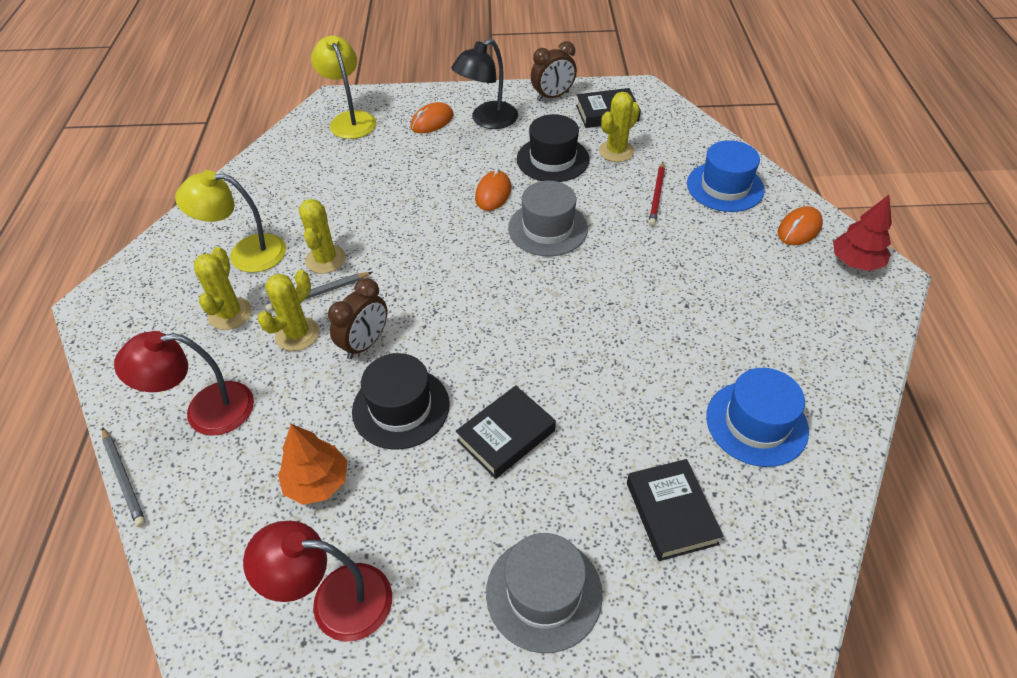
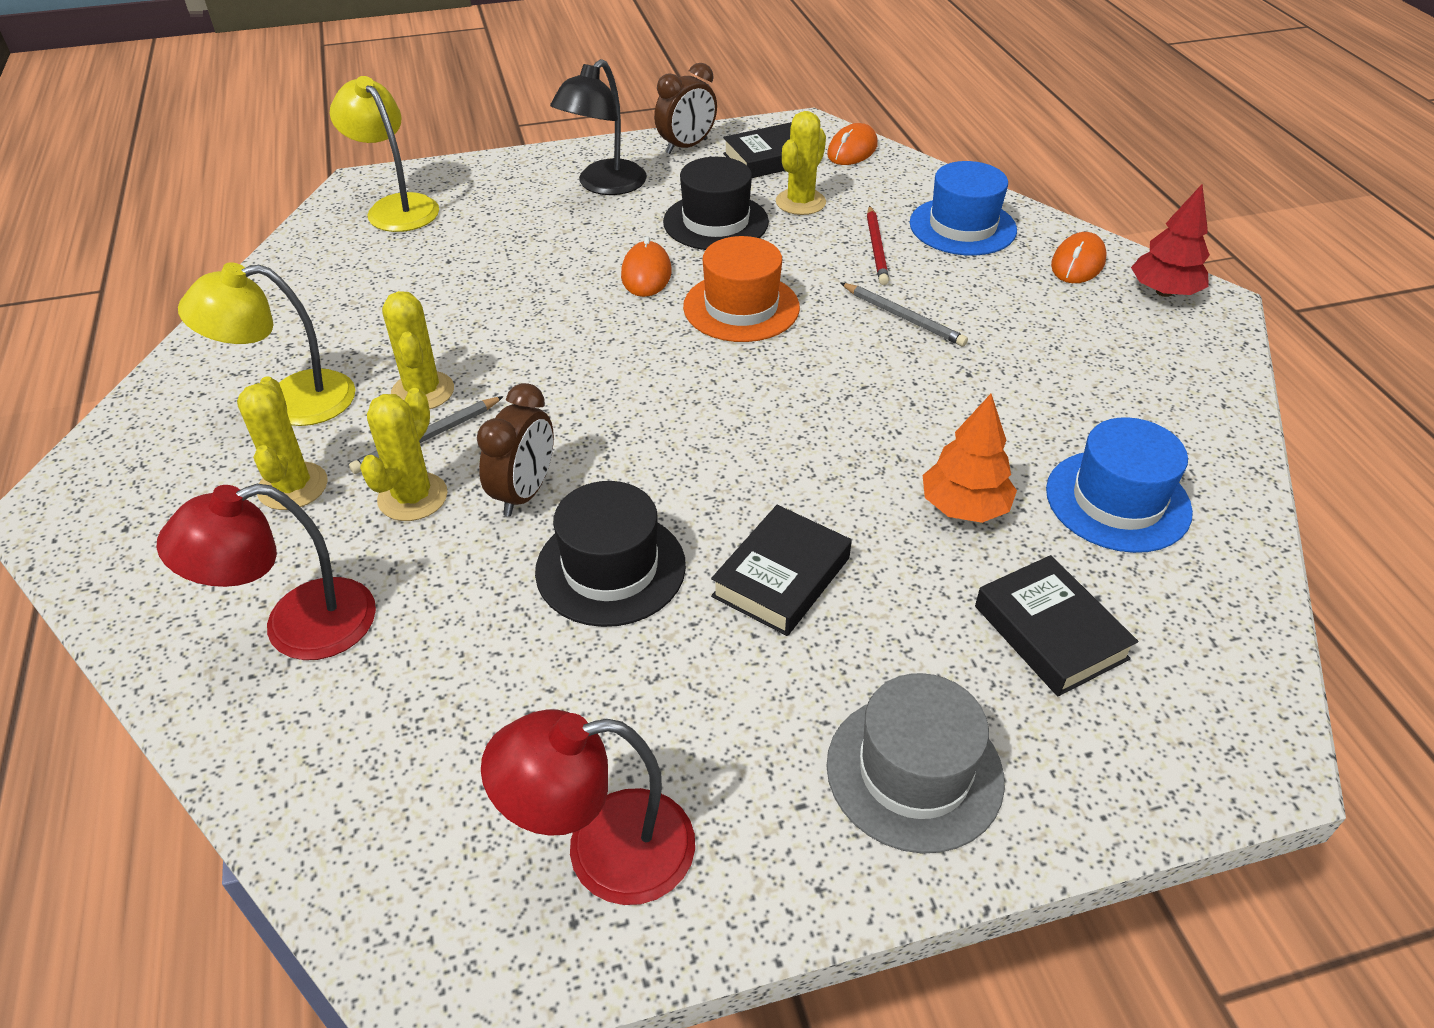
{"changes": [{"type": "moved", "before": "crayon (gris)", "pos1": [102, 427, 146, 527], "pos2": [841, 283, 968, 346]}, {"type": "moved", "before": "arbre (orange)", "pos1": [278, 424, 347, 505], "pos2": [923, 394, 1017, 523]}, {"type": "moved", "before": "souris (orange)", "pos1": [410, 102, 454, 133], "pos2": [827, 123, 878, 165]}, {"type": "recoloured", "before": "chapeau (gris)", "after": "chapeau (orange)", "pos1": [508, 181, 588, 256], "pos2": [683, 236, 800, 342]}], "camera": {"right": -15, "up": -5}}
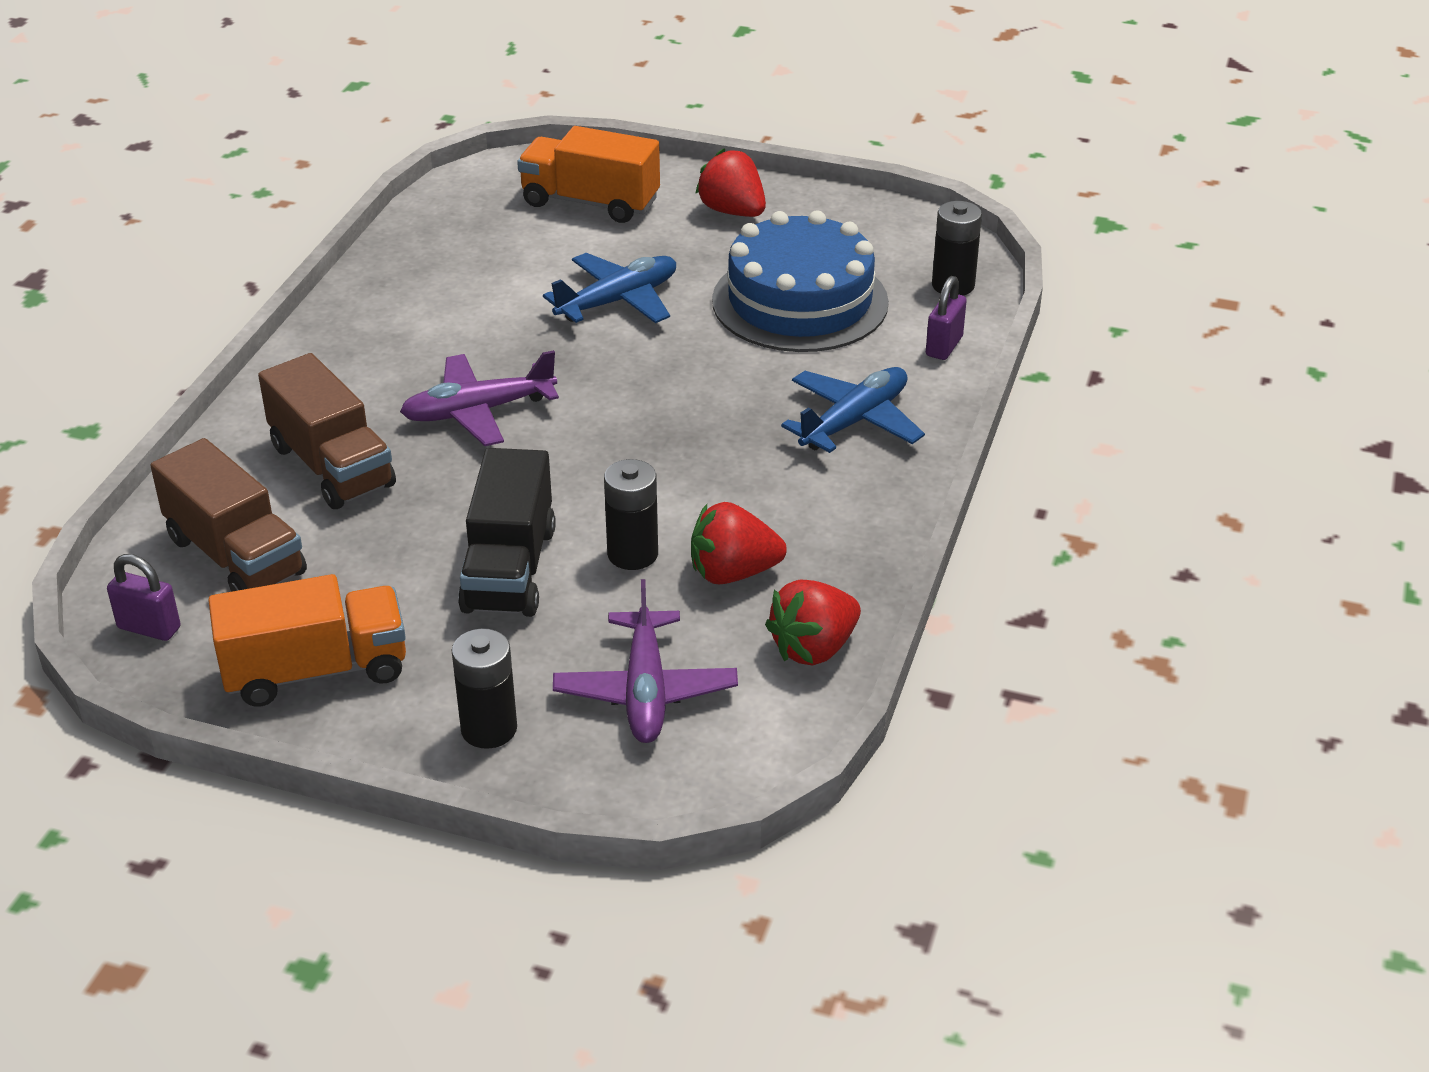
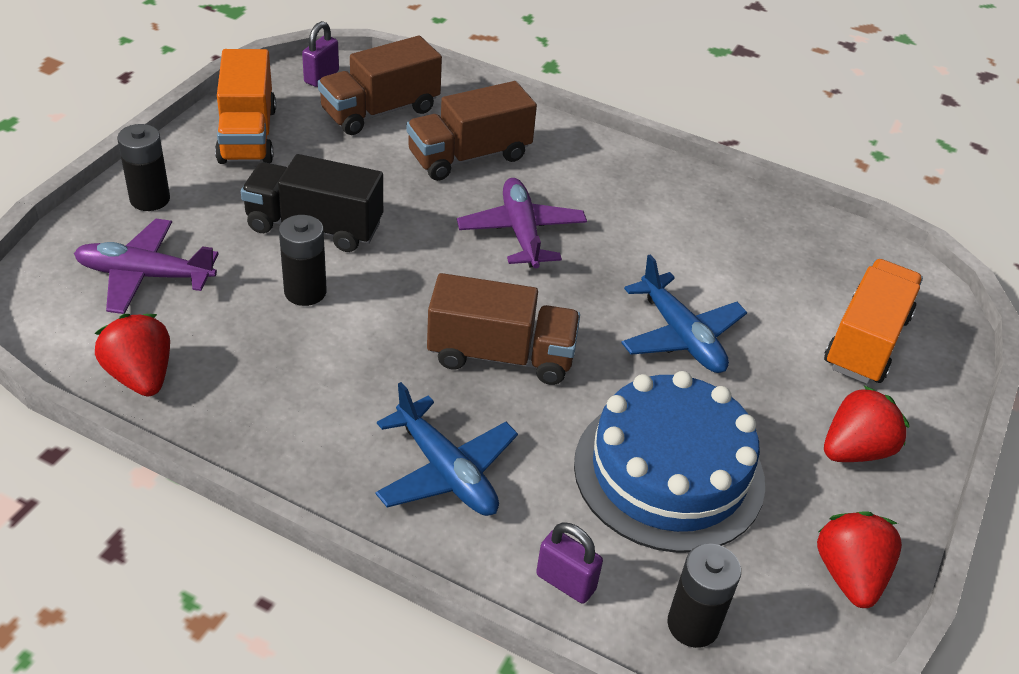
{"changes": [{"type": "added", "after": "camion (marron)", "pos2": [427, 273, 580, 385]}, {"type": "moved", "before": "fraise (rouge)", "pos1": [691, 502, 787, 585], "pos2": [817, 512, 902, 608]}], "camera": {"right": 95, "up": 5}}
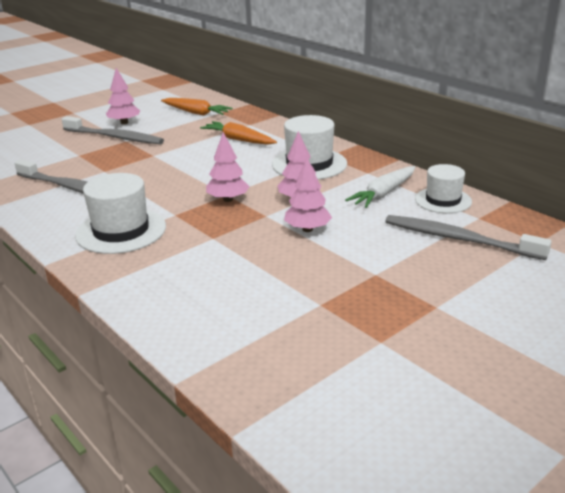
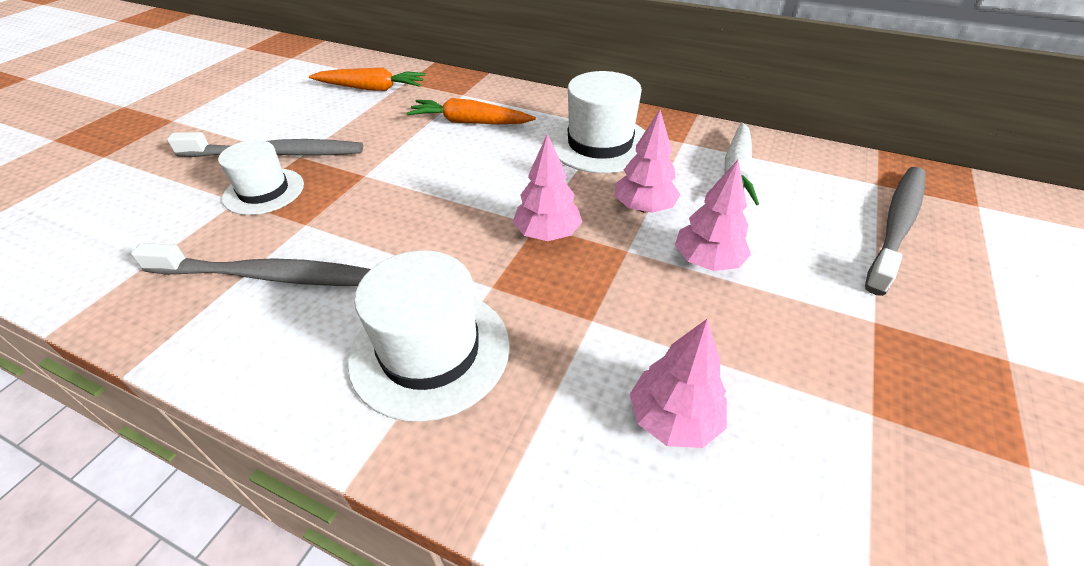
{"changes": [{"type": "moved", "before": "arbre (rose)", "pos1": [106, 68, 140, 124], "pos2": [630, 319, 727, 448]}, {"type": "moved", "before": "chapeau (blanc)", "pos1": [415, 164, 472, 213], "pos2": [218, 140, 304, 215]}, {"type": "turned", "before": "brosse à dents (gris)", "pos1": [385, 215, 552, 260], "pos2": [865, 167, 925, 296], "turn": 120}], "camera": {"right": -25, "up": 15}}
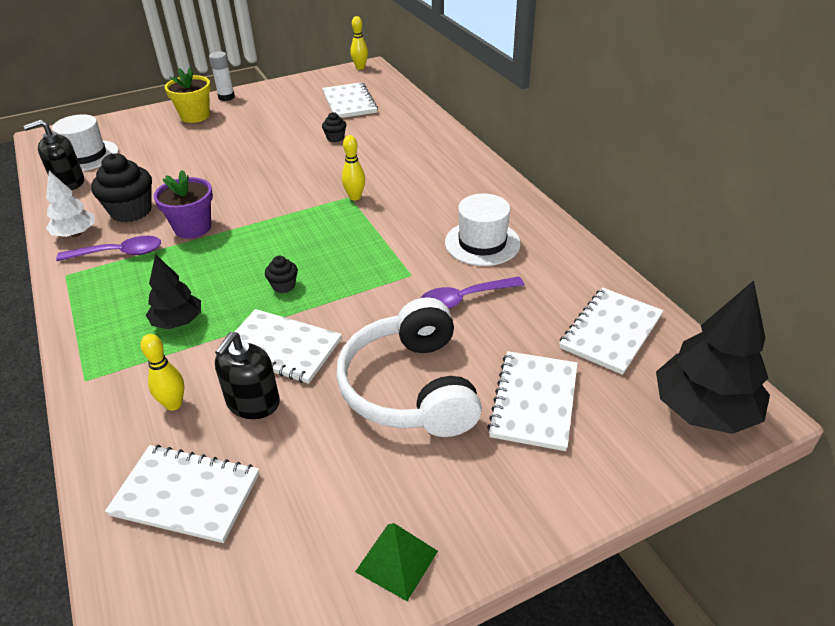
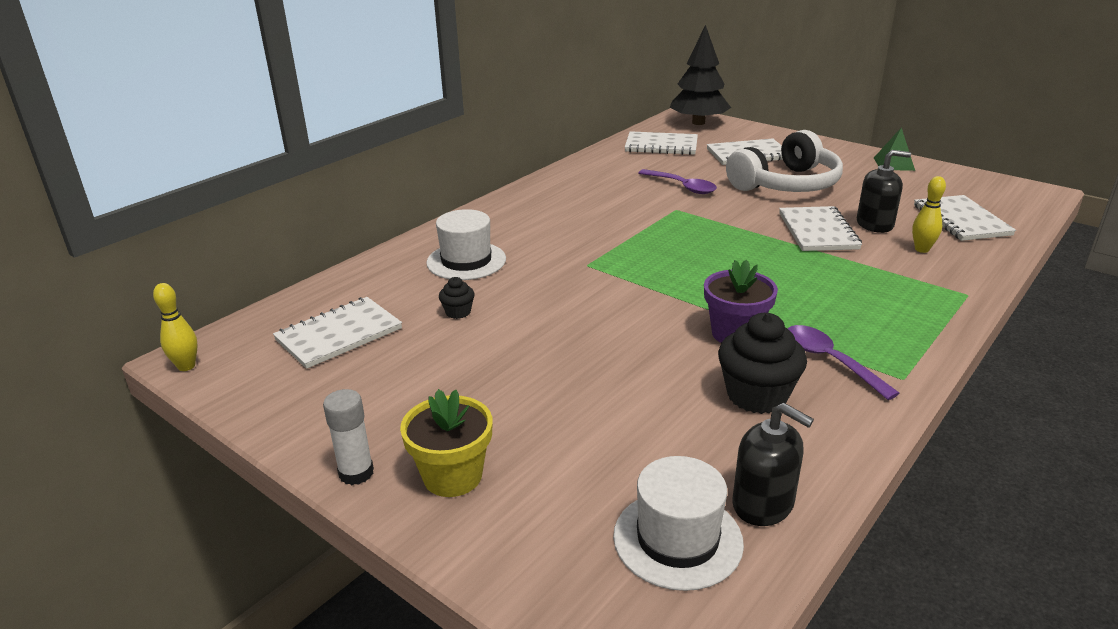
{"changes": [{"type": "removed", "before": "arbre (blanc)", "pos1": [46, 171, 95, 237]}, {"type": "removed", "before": "arbre (noir)", "pos1": [146, 254, 201, 329]}, {"type": "removed", "before": "muffin (noir)", "pos1": [265, 256, 298, 293]}, {"type": "removed", "before": "quille (jaune)", "pos1": [342, 135, 365, 201]}, {"type": "moved", "before": "chapeau (blanc)", "pos1": [445, 194, 521, 266], "pos2": [426, 209, 506, 280]}], "camera": {"right": -115, "up": -10}}
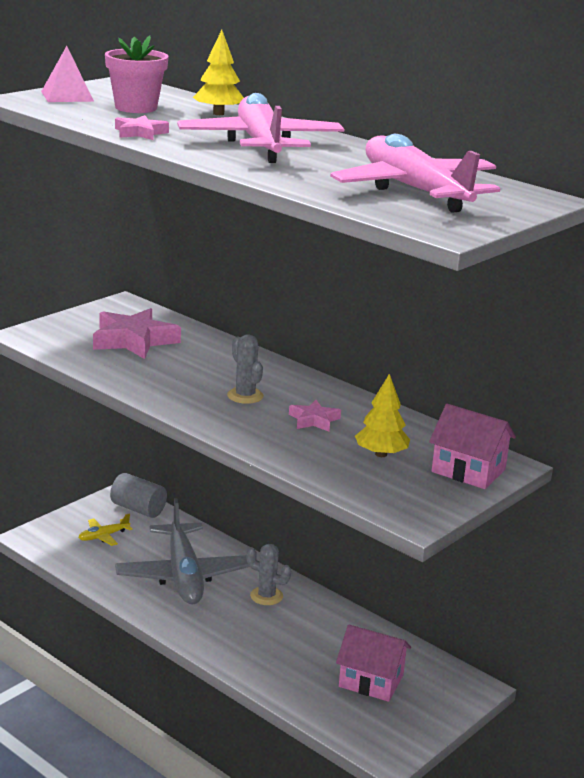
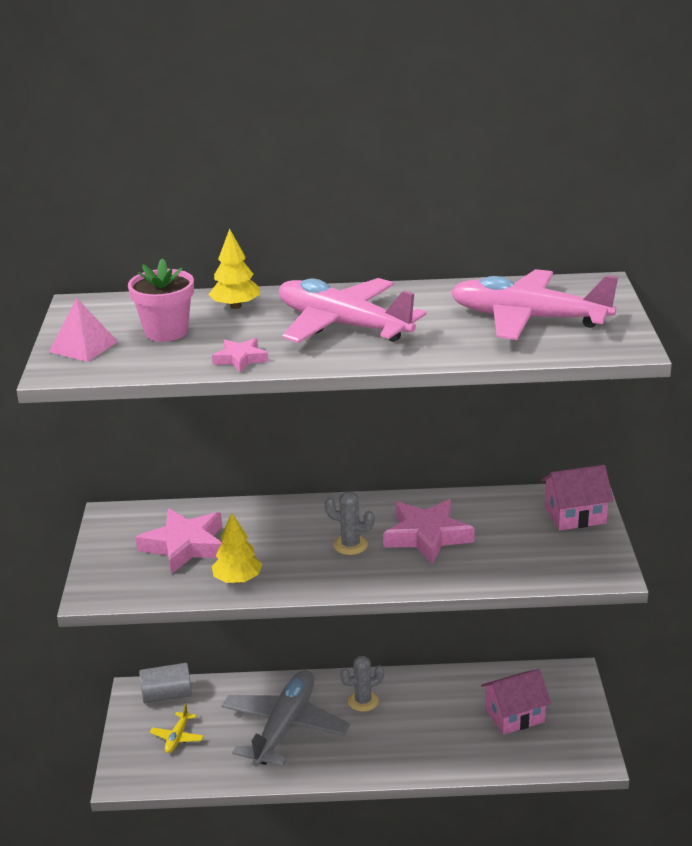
{"changes": [{"type": "moved", "before": "arbre (jaune)", "pos1": [355, 374, 410, 457], "pos2": [212, 513, 262, 583]}, {"type": "turned", "before": "avion (gris)", "pos1": [115, 498, 249, 604], "pos2": [221, 670, 350, 767], "turn": -105}, {"type": "resized", "before": "étoile (rose)", "pos1": [289, 400, 341, 432], "pos2": [383, 499, 475, 564], "scale": 1.89}], "camera": {"right": -40, "up": 5}}
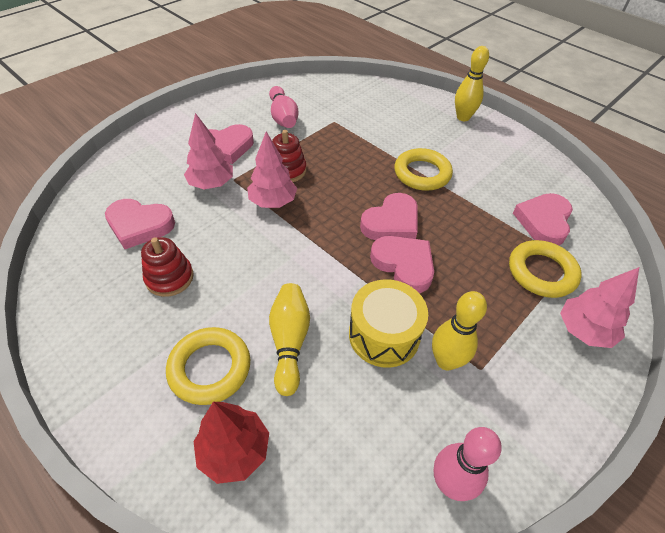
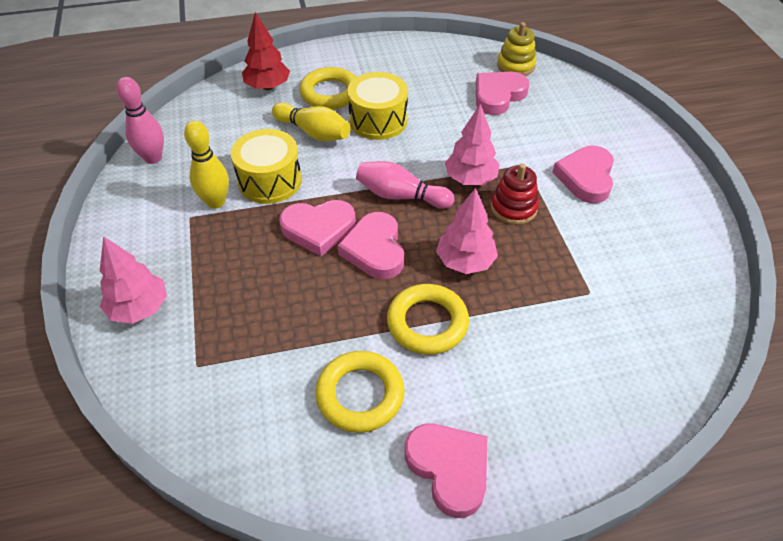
{"changes": [{"type": "removed", "before": "jouet à empiler (rouge)", "pos1": [141, 237, 194, 297]}, {"type": "removed", "before": "quille (jaune)", "pos1": [455, 46, 489, 121]}, {"type": "added", "after": "tambour (jaune)", "pos2": [348, 72, 408, 140]}, {"type": "added", "after": "jouet à empiler (jaune)", "pos2": [497, 22, 537, 76]}, {"type": "moved", "before": "arbre (rose)", "pos1": [184, 113, 233, 189], "pos2": [436, 188, 498, 274]}, {"type": "moved", "before": "quille (rose)", "pos1": [269, 86, 299, 128], "pos2": [356, 161, 454, 209]}, {"type": "moved", "before": "anneau (jaune)", "pos1": [509, 240, 582, 298], "pos2": [315, 351, 405, 433]}, {"type": "moved", "before": "cœur (rose)", "pos1": [513, 193, 573, 245], "pos2": [405, 424, 488, 518]}], "camera": {"right": 125, "up": 0}}
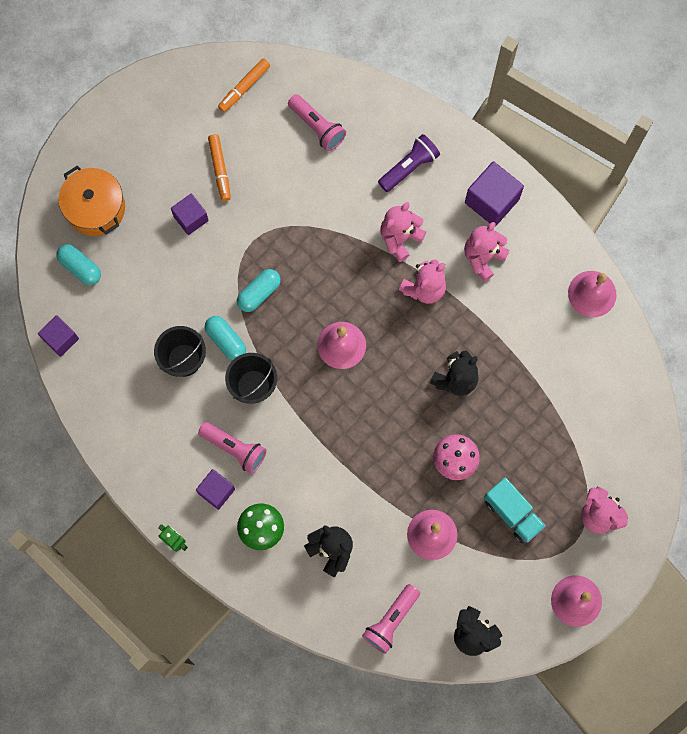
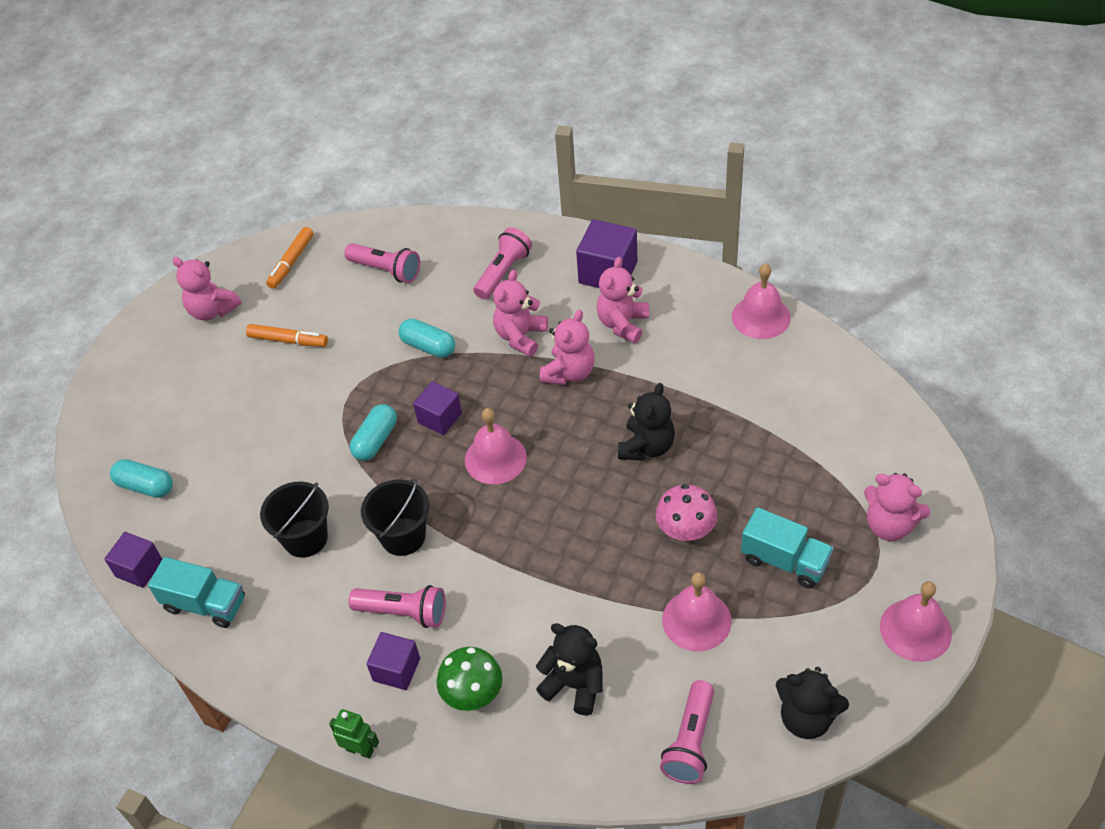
{"changes": [{"type": "removed", "before": "marmite (orange)", "pos1": [58, 166, 125, 236]}, {"type": "added", "after": "camion (turquoise)", "pos2": [148, 557, 245, 628]}, {"type": "added", "after": "ours en peluche (rose)", "pos2": [172, 257, 241, 321]}, {"type": "moved", "before": "cube (violet)", "pos1": [171, 194, 209, 235], "pos2": [413, 381, 462, 435]}, {"type": "moved", "before": "gélule (turquoise)", "pos1": [205, 316, 246, 361], "pos2": [398, 319, 455, 358]}, {"type": "recoloured", "before": "lampe de poche (violet)", "after": "lampe de poche (rose)", "pos1": [378, 134, 440, 192], "pos2": [473, 227, 532, 300]}, {"type": "turned", "before": "feutre (orange)", "pos1": [208, 134, 231, 201], "pos2": [246, 324, 328, 347], "turn": -45}], "camera": {"right": -15, "up": -25}}
